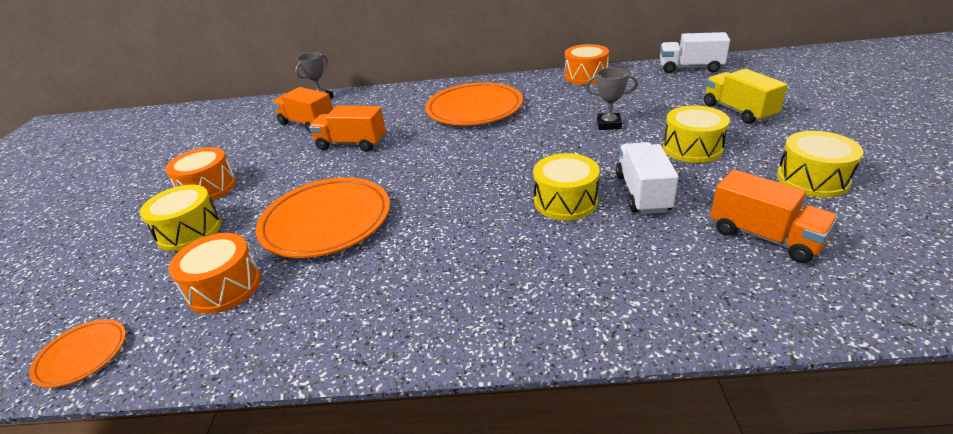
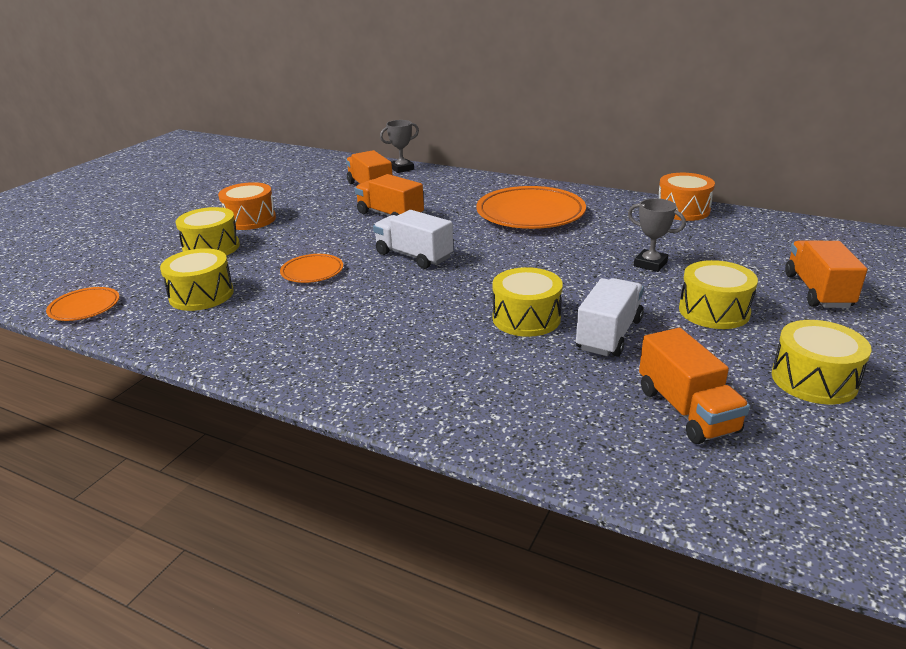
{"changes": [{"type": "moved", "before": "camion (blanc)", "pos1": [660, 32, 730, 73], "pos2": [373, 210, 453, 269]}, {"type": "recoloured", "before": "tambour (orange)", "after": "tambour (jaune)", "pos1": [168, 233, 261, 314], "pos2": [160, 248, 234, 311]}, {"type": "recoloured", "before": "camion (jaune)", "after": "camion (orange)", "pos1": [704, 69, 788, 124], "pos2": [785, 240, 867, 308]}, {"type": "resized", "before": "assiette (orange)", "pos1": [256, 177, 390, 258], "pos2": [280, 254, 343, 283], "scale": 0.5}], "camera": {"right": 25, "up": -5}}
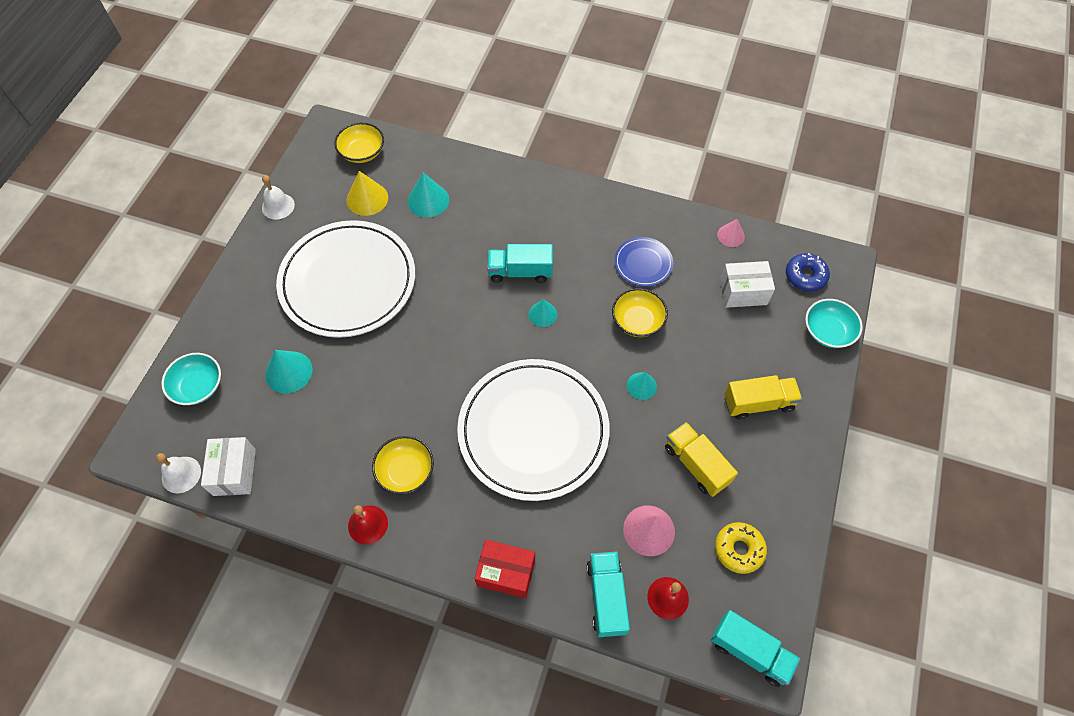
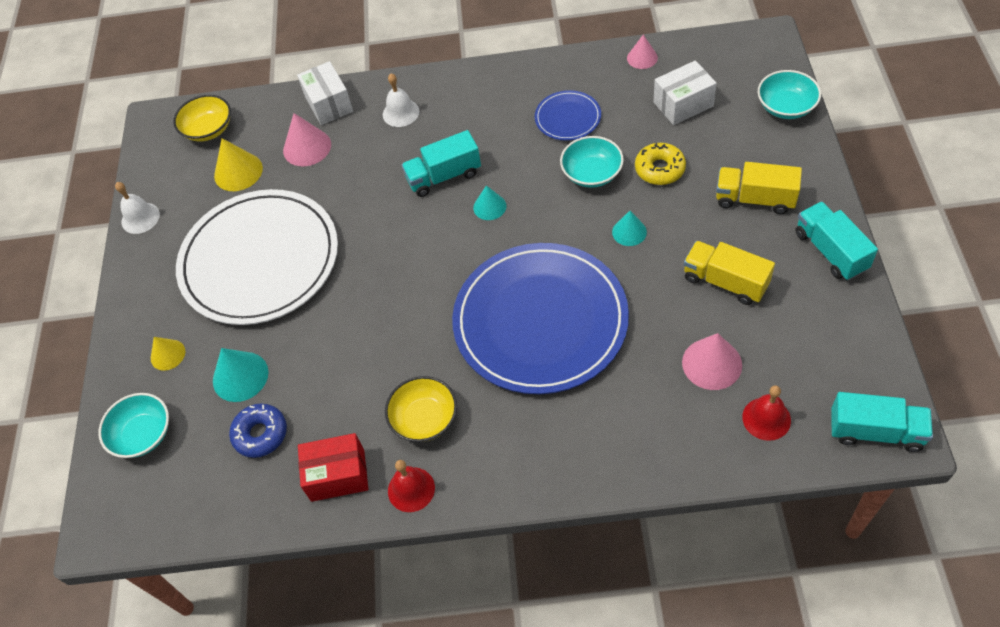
{"changes": [{"type": "added", "after": "cône (jaune)", "pos2": [151, 337, 185, 371]}, {"type": "moved", "before": "cloche (blanc)", "pos1": [156, 453, 201, 493], "pos2": [383, 74, 419, 127]}, {"type": "moved", "before": "boîte (blanc)", "pos1": [201, 437, 256, 496], "pos2": [297, 61, 353, 125]}, {"type": "moved", "before": "boîte (rouge)", "pos1": [474, 540, 535, 598], "pos2": [298, 433, 368, 502]}, {"type": "moved", "before": "camion (turquoise)", "pos1": [587, 551, 630, 637], "pos2": [796, 202, 878, 280]}, {"type": "moved", "before": "beignet (jaune)", "pos1": [715, 522, 767, 574], "pos2": [635, 143, 686, 185]}, {"type": "moved", "before": "beignet (bleu)", "pos1": [786, 253, 830, 292], "pos2": [229, 404, 287, 458]}, {"type": "recoloured", "before": "cône (turquoise)", "after": "cône (rose)", "pos1": [408, 173, 449, 217], "pos2": [283, 113, 331, 166]}, {"type": "recoloured", "before": "assiette (blanc)", "after": "assiette (bleu)", "pos1": [457, 359, 610, 501], "pos2": [452, 243, 629, 394]}, {"type": "recoloured", "before": "bol (jaune)", "after": "bol (turquoise)", "pos1": [612, 288, 668, 337], "pos2": [560, 136, 624, 188]}, {"type": "turned", "before": "camion (jaune)", "pos1": [724, 375, 802, 419], "pos2": [716, 162, 802, 214], "turn": -135}], "camera": {"right": -15, "up": -5}}
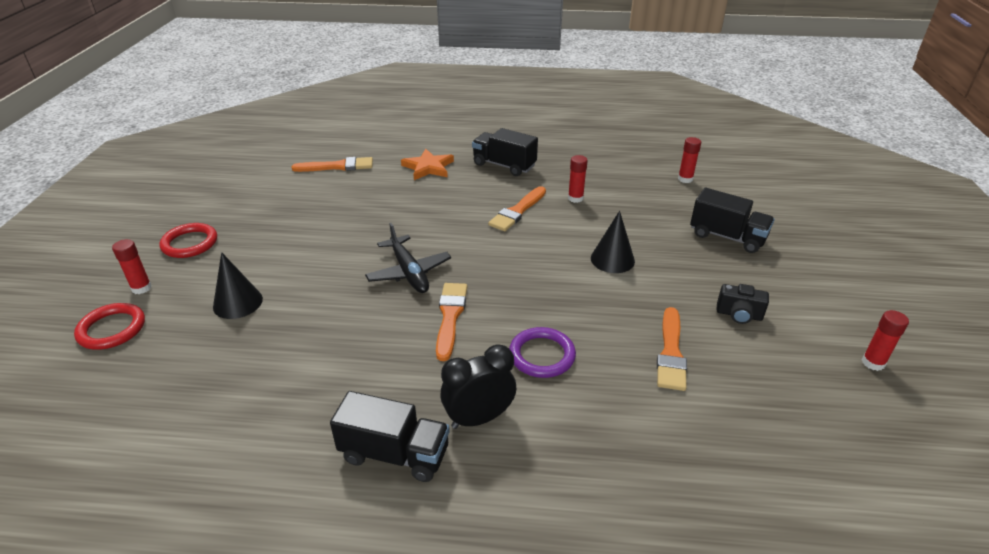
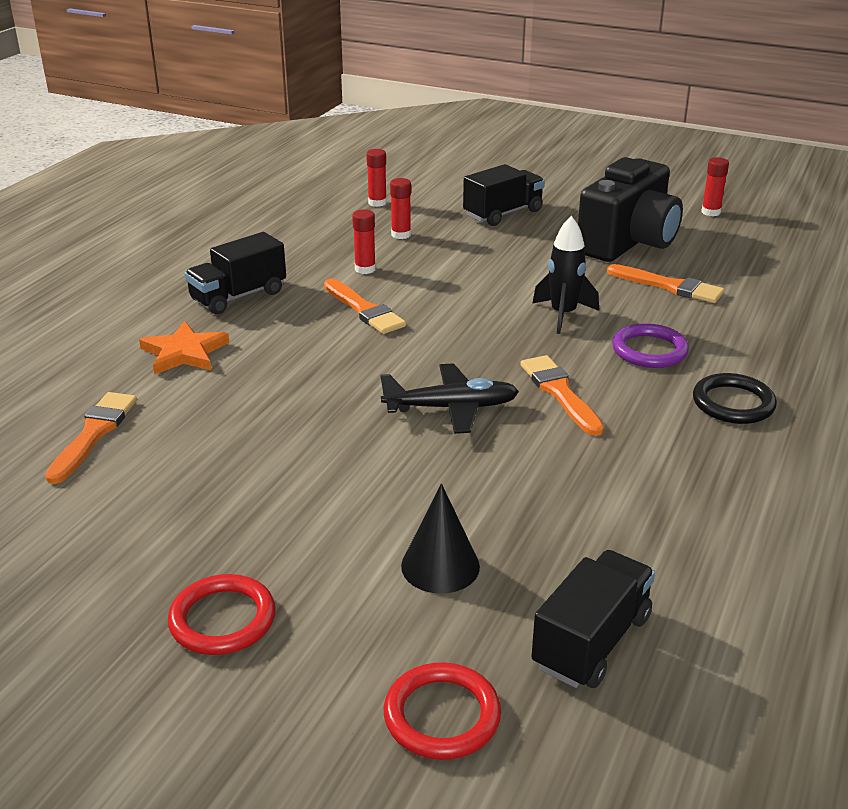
{"changes": [{"type": "removed", "before": "cône (noir)", "pos1": [591, 211, 635, 273]}, {"type": "added", "after": "fusée (noir)", "pos2": [532, 216, 599, 334]}, {"type": "moved", "before": "bâton de colle (rouge)", "pos1": [112, 239, 152, 294], "pos2": [390, 178, 411, 239]}, {"type": "moved", "before": "camion (noir)", "pos1": [330, 391, 450, 482], "pos2": [531, 550, 655, 688]}, {"type": "replaced", "before": "réveil (noir)", "after": "anneau (noir)", "pos1": [440, 345, 516, 429], "pos2": [693, 373, 777, 424]}, {"type": "turned", "before": "pinceau (orange)", "pos1": [436, 283, 467, 361], "pos2": [520, 355, 604, 436], "turn": 45}, {"type": "resized", "before": "appareil photo (noir)", "pos1": [717, 284, 769, 324], "pos2": [578, 157, 683, 262], "scale": 2.47}], "camera": {"right": -70, "up": -5}}
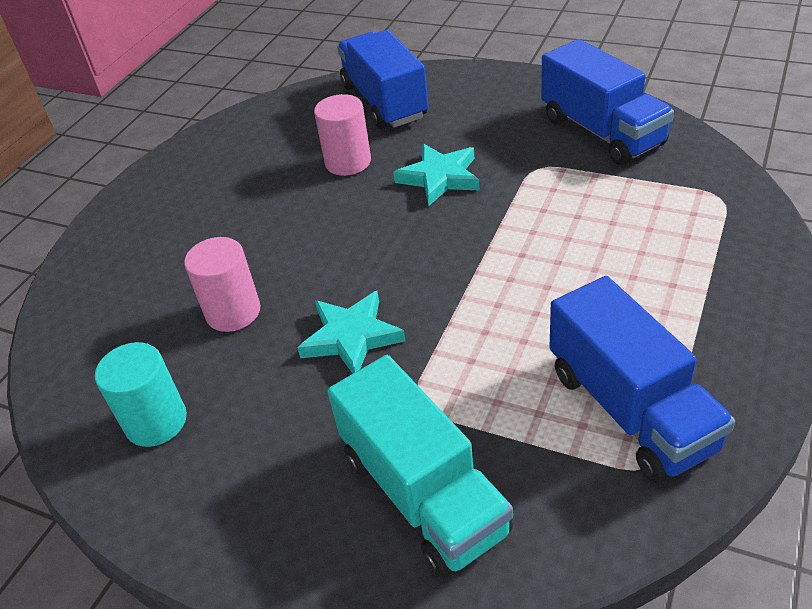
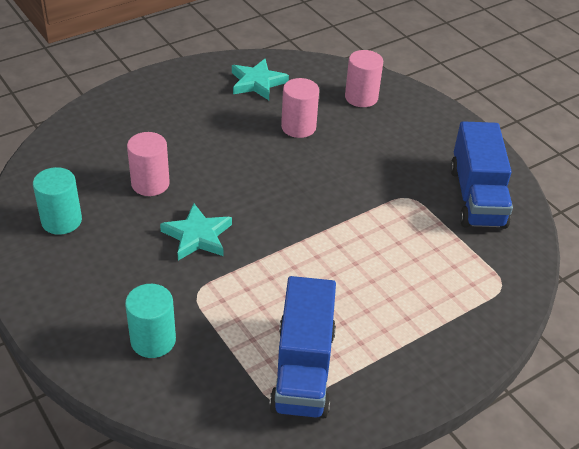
{"changes": [{"type": "moved", "before": "étoile (turquoise)", "pos1": [393, 144, 480, 206], "pos2": [232, 59, 289, 100]}, {"type": "replaced", "before": "camion (turquoise)", "after": "cylindre (turquoise)", "pos1": [327, 355, 513, 578], "pos2": [125, 284, 176, 358]}, {"type": "replaced", "before": "camion (bleu)", "after": "cylindre (rose)", "pos1": [337, 30, 429, 129], "pos2": [345, 50, 383, 107]}], "camera": {"right": 25, "up": 0}}
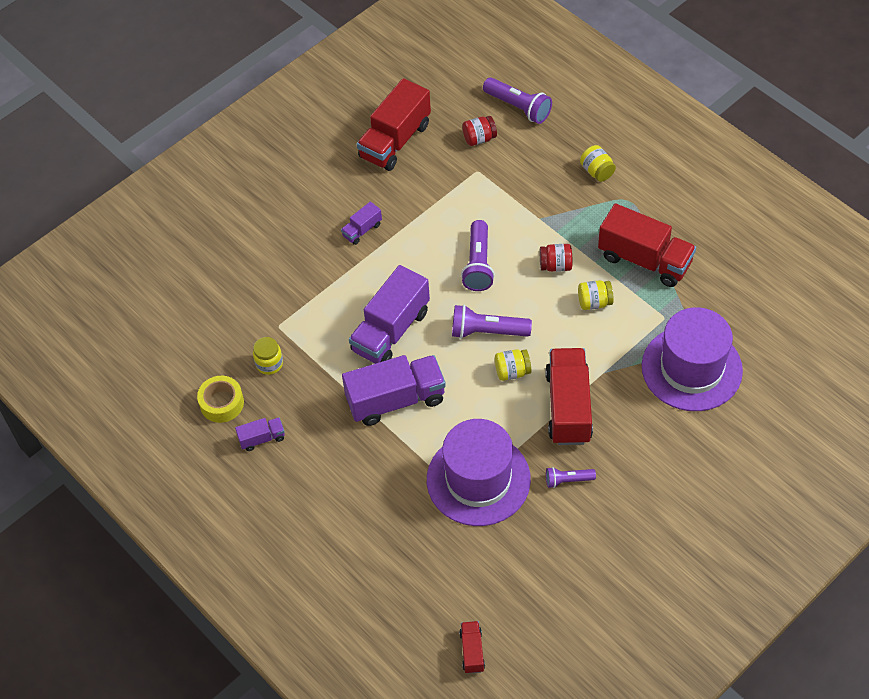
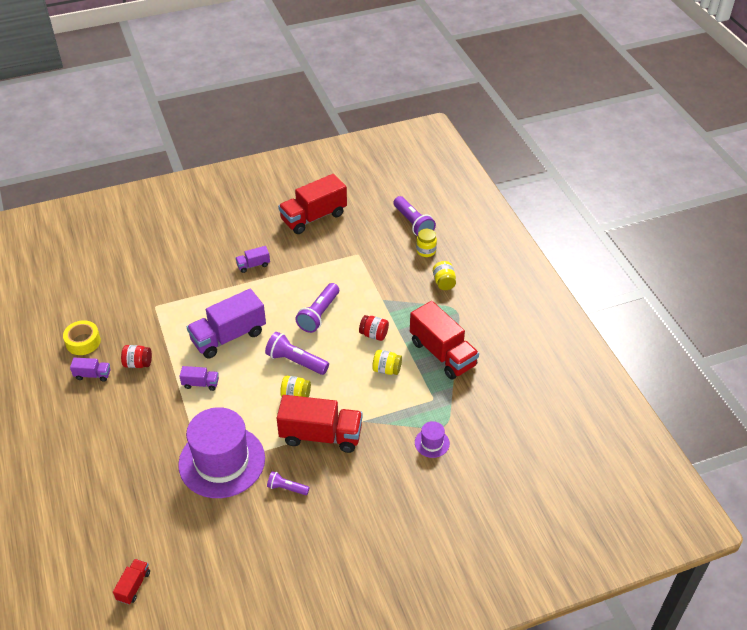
{"changes": [{"type": "moved", "before": "bocal (jaune)", "pos1": [253, 337, 283, 375], "pos2": [416, 229, 437, 257]}, {"type": "moved", "before": "bocal (rouge)", "pos1": [462, 116, 497, 146], "pos2": [121, 345, 152, 368]}, {"type": "turned", "before": "camion (rouge)", "pos1": [545, 348, 593, 445], "pos2": [277, 395, 363, 453], "turn": 75}, {"type": "resized", "before": "camion (violet)", "pos1": [342, 355, 446, 426], "pos2": [179, 366, 219, 391], "scale": 0.47}, {"type": "resized", "before": "chapeau (violet)", "pos1": [642, 307, 743, 411], "pos2": [415, 421, 450, 458], "scale": 0.41}], "camera": {"right": 20, "up": -10}}
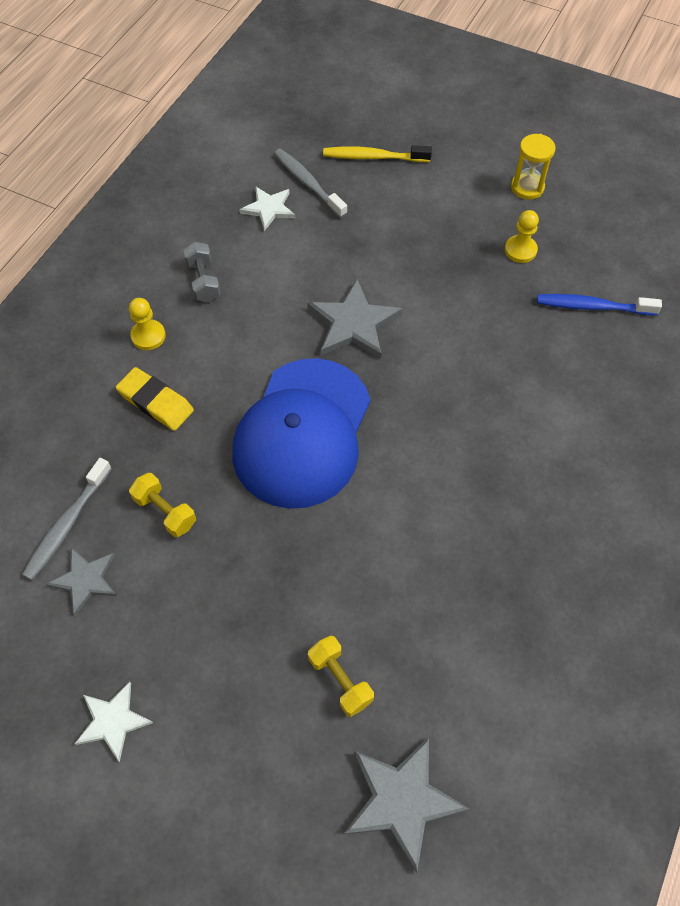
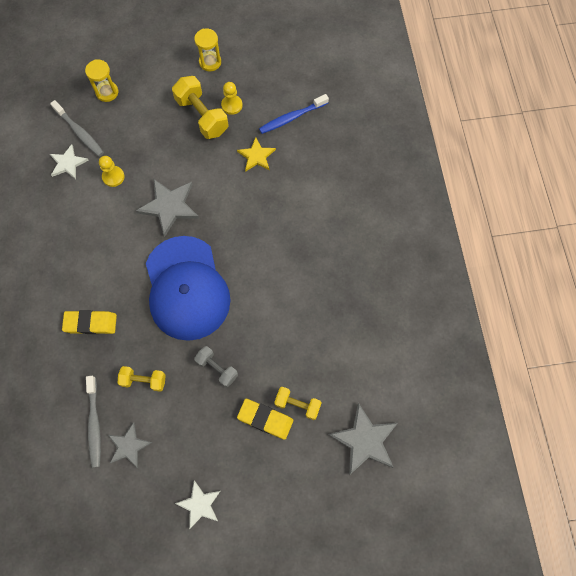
{"changes": [{"type": "added", "after": "haltère (jaune)", "pos2": [172, 76, 228, 139]}, {"type": "added", "after": "étoile (jaune)", "pos2": [237, 137, 276, 172]}, {"type": "added", "after": "gomme (jaune)", "pos2": [237, 399, 293, 440]}, {"type": "moved", "before": "pion (jaune)", "pos1": [129, 298, 166, 350], "pos2": [99, 156, 124, 187]}, {"type": "moved", "before": "haltère (gris)", "pos1": [183, 242, 220, 302], "pos2": [194, 346, 238, 387]}, {"type": "replaced", "before": "brosse à dents (jaune)", "after": "sablier (jaune)", "pos1": [323, 145, 432, 162], "pos2": [85, 59, 118, 102]}, {"type": "turned", "before": "brosse à dents (gris)", "pos1": [274, 149, 347, 218], "pos2": [50, 100, 104, 157], "turn": -150}], "camera": {"right": -35, "up": 10}}
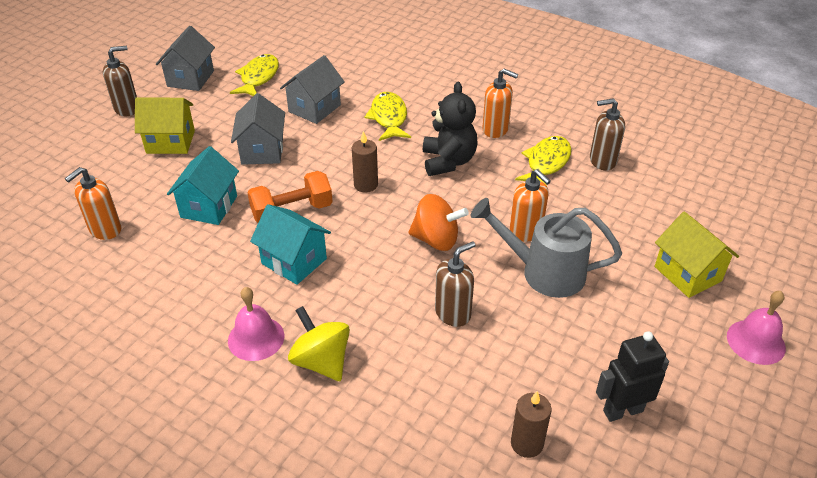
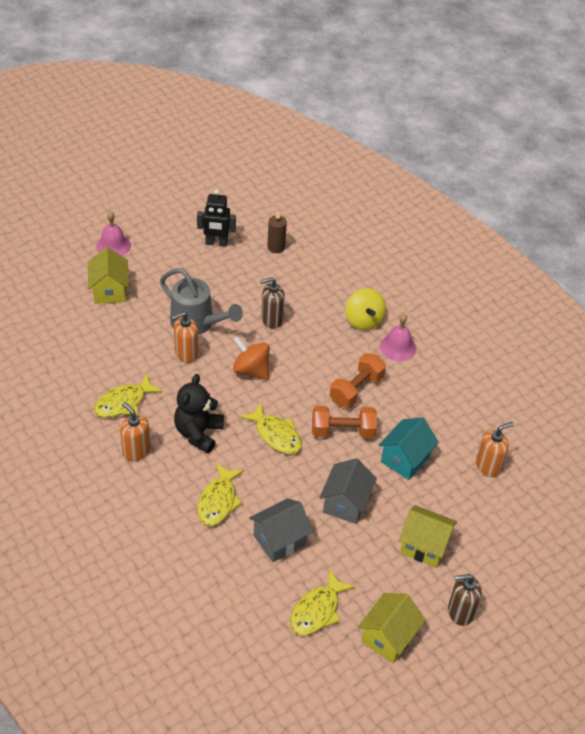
{"changes": [{"type": "removed", "before": "distributeur de savon (marron)", "pos1": [590, 98, 625, 171]}, {"type": "replaced", "before": "maison (turquoise)", "after": "haltère (orange)", "pos1": [250, 204, 331, 285], "pos2": [330, 353, 386, 408]}, {"type": "replaced", "before": "bougie (marron)", "after": "poisson (jaune)", "pos1": [352, 131, 378, 193], "pos2": [240, 403, 302, 454]}, {"type": "recoloured", "before": "maison (gris)", "after": "maison (jaune)", "pos1": [156, 26, 215, 91], "pos2": [358, 593, 426, 664]}, {"type": "turned", "before": "distributeur de savon (orange)", "pos1": [509, 169, 551, 242], "pos2": [171, 312, 198, 363], "turn": -105}], "camera": {"right": -160, "up": 5}}
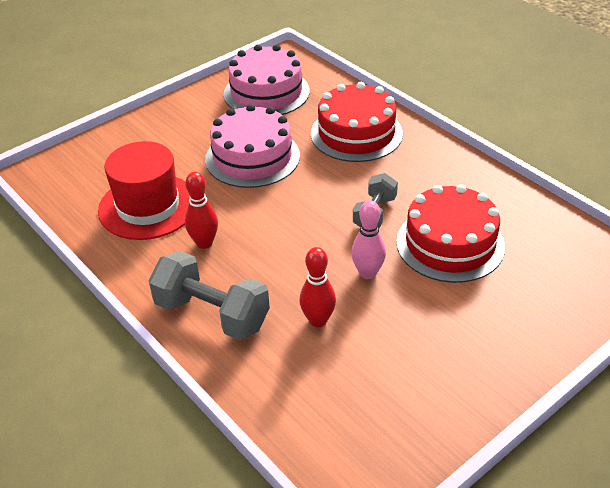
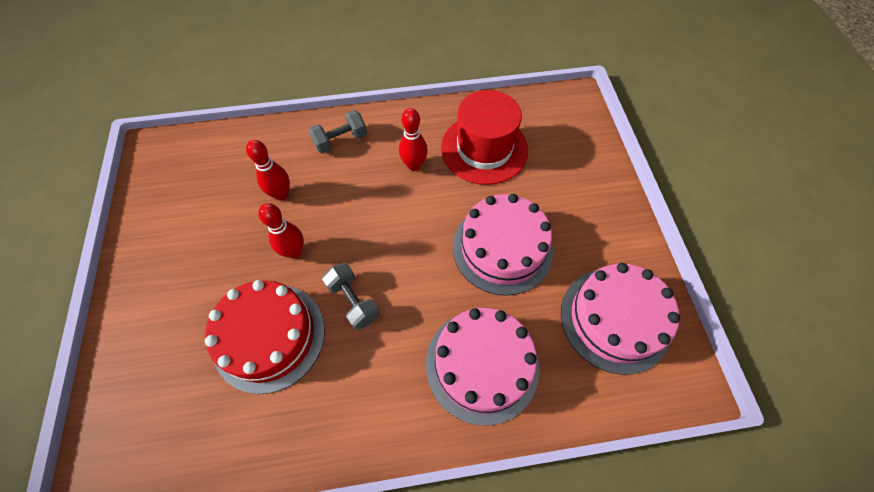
{"changes": [{"type": "recoloured", "before": "gâteau (rouge)", "after": "gâteau (rose)", "pos1": [311, 82, 403, 162], "pos2": [426, 308, 540, 426]}, {"type": "recoloured", "before": "quille (rose)", "after": "quille (rouge)", "pos1": [351, 200, 386, 279], "pos2": [258, 203, 304, 259]}, {"type": "resized", "before": "haltère (gris)", "pos1": [149, 251, 270, 340], "pos2": [308, 110, 367, 154], "scale": 0.61}], "camera": {"right": 120, "up": 20}}
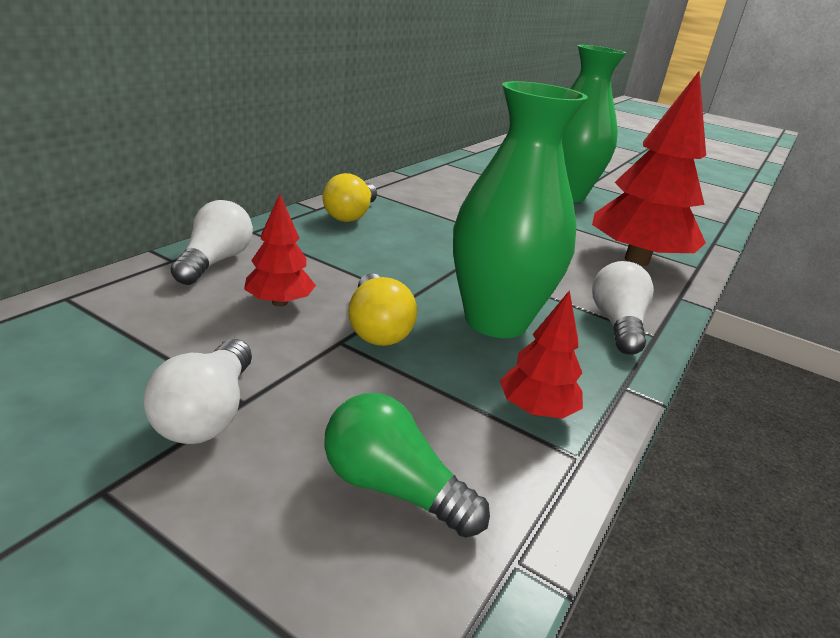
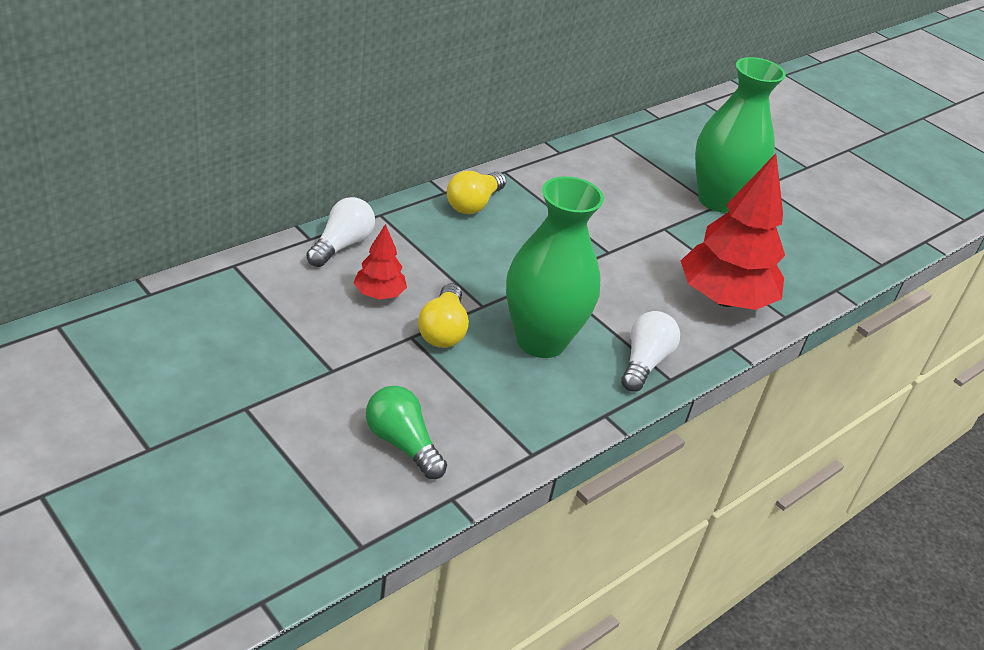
{"changes": [{"type": "removed", "before": "ampoule (blanc)", "pos1": [143, 339, 252, 444]}, {"type": "removed", "before": "arbre (rouge)", "pos1": [500, 290, 583, 419]}], "camera": {"right": 15, "up": 10}}
